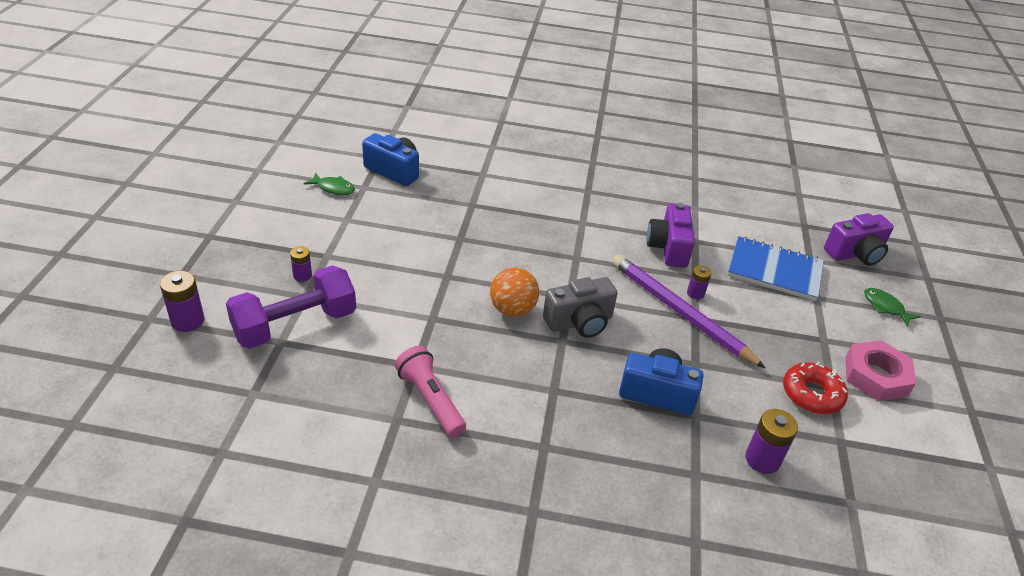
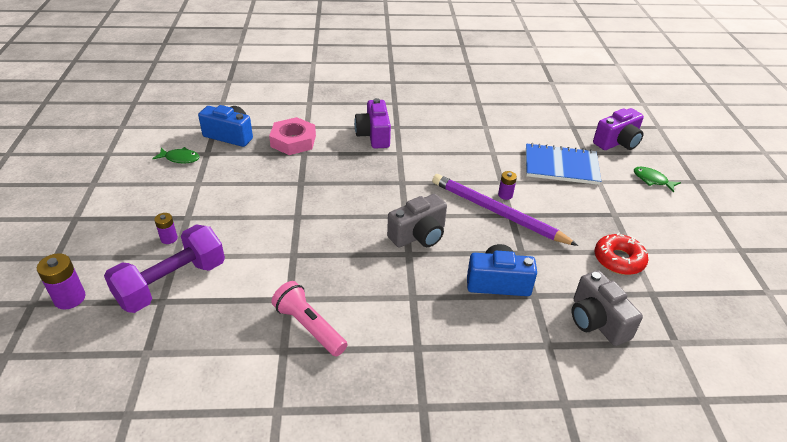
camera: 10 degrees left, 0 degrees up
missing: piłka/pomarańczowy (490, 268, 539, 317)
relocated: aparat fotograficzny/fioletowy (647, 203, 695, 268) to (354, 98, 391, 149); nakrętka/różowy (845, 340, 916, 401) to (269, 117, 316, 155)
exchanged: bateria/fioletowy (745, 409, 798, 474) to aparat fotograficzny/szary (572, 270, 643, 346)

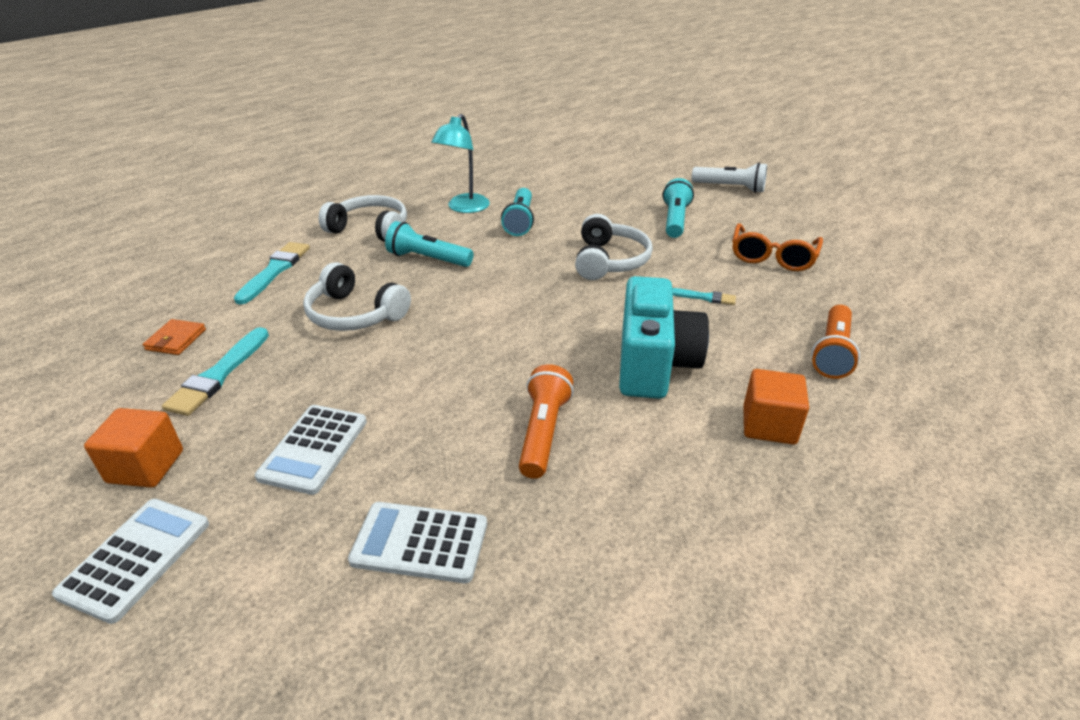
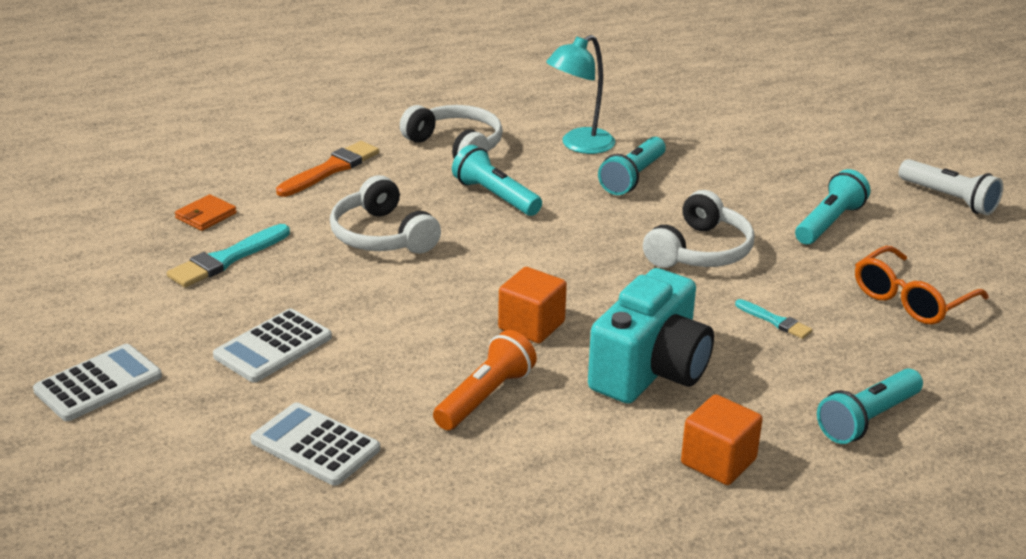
camera: 25 degrees right, 5 degrees down
relocated: sześcian/pomarańczowy (84, 408, 183, 488) to (498, 267, 567, 343)
colour: pędzel/turkusowy (234, 242, 310, 304) to pędzel/pomarańczowy (276, 141, 379, 197); latarka/pomarańczowy (811, 305, 860, 379) to latarka/turkusowy (817, 368, 923, 444)

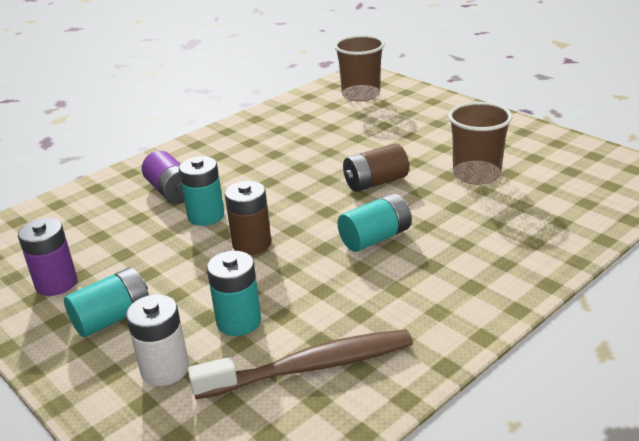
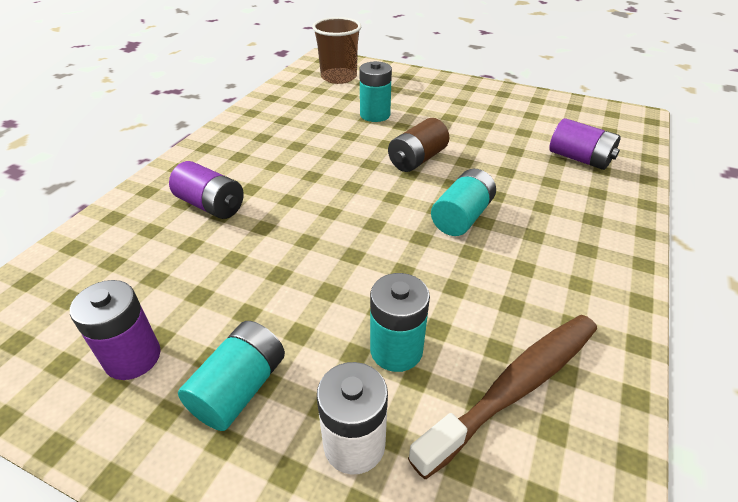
camera: 25 degrees left, 10 degrees up
missing: bateria/brązowy (225, 181, 271, 255); szklanka/brązowy (448, 102, 513, 185)
appeared: bateria/fioletowy (549, 118, 621, 170)
relocated: bateria/turkusowy (179, 156, 224, 226) to (359, 61, 392, 122)

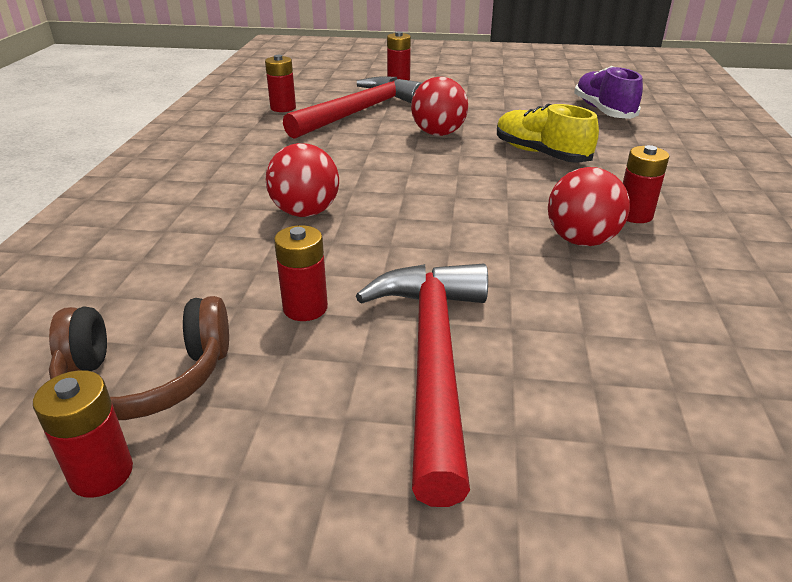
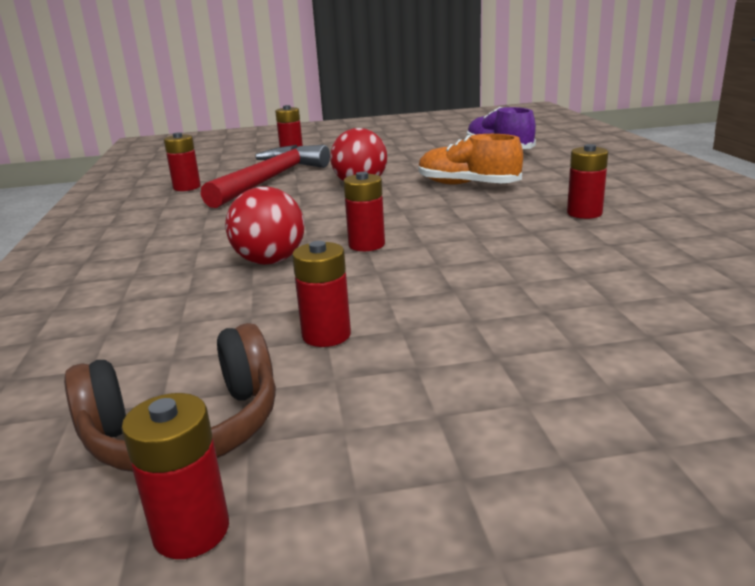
camera: 15 degrees left, 10 degrees down
missing: młotek/czerwony (356, 264, 488, 507); piłka/czerwony (548, 167, 630, 246)
appeared: bateria/czerwony (343, 172, 385, 251)
colour: but/żółty (497, 103, 599, 163) to but/pomarańczowy (419, 134, 523, 185)

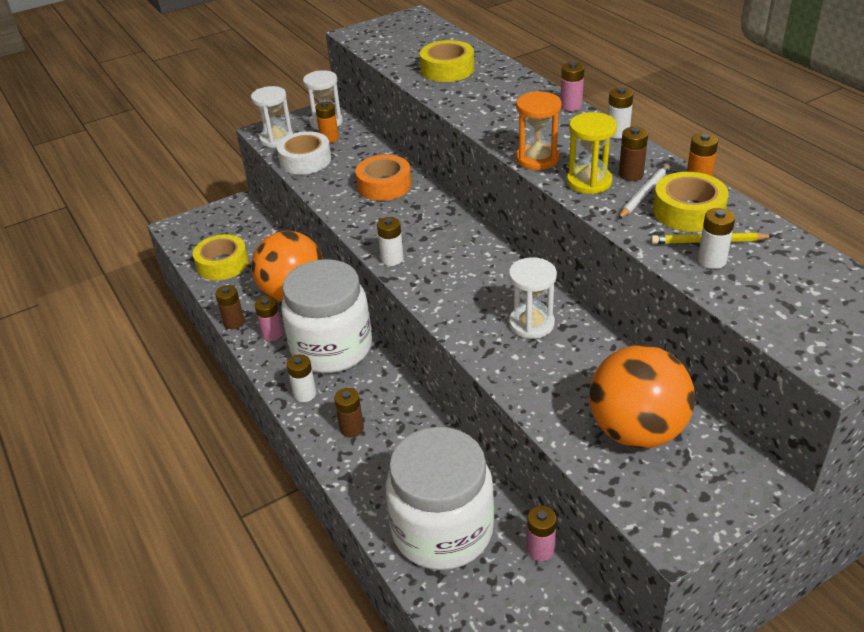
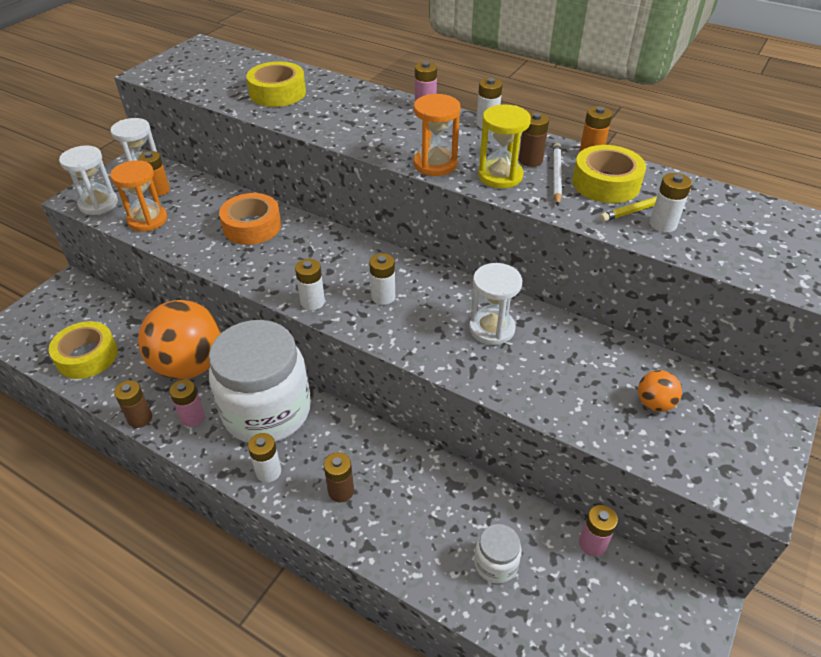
camera: 30 degrees left, 5 degrees up
appeared: bateria/biały (369, 253, 395, 305)
exchanged: taśma klejąca/biały (277, 131, 331, 175) to klepsydra/pomarańczowy (110, 160, 167, 232)
size: słoik/biały (385, 427, 494, 570) = (474, 524, 522, 584) x0.42; piłka/pomarańczowy (589, 345, 695, 448) = (638, 370, 682, 412) x0.42

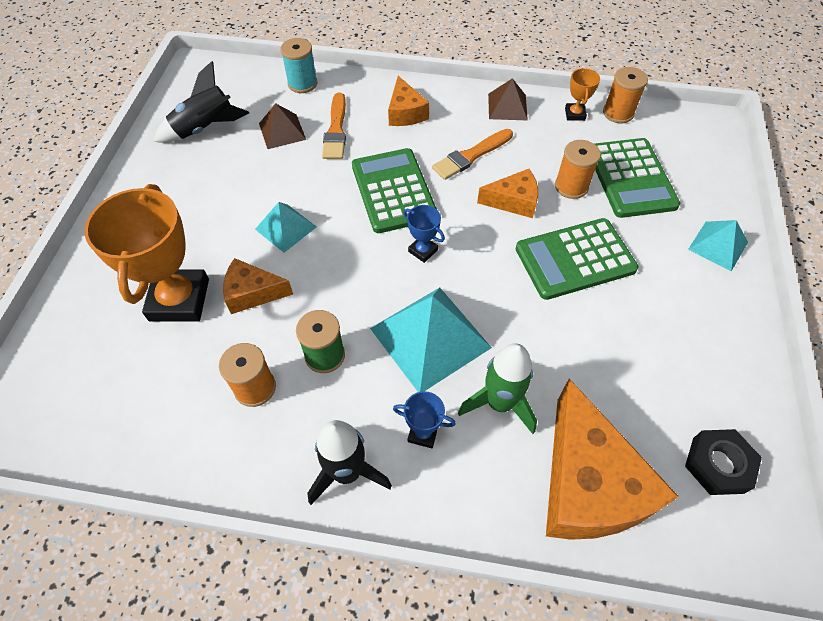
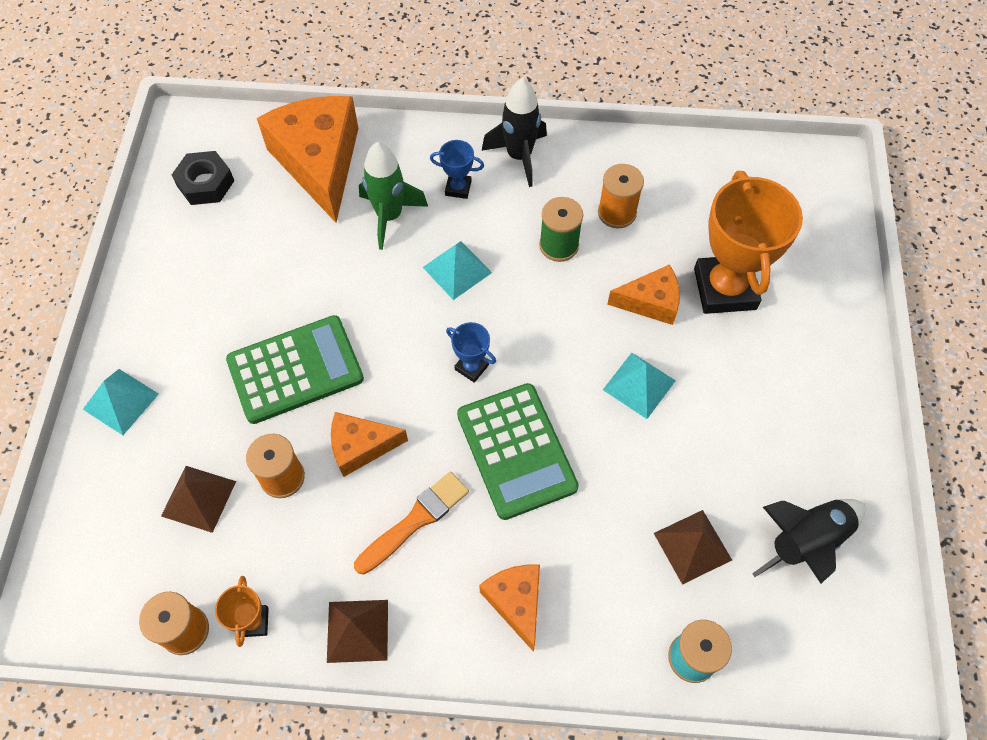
camera: 175 degrees right, 5 degrees up
missing: pędzel/pomarańczowy (322, 93, 346, 159)
exchanged: kalkulator/zielony (595, 138, 680, 218) to piramida/brązowy (161, 466, 236, 533)
size: piramida/turkusowy (370, 288, 492, 392) = (423, 241, 492, 300) x0.56

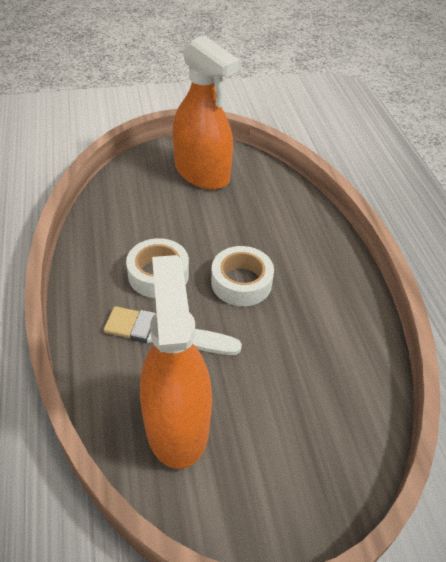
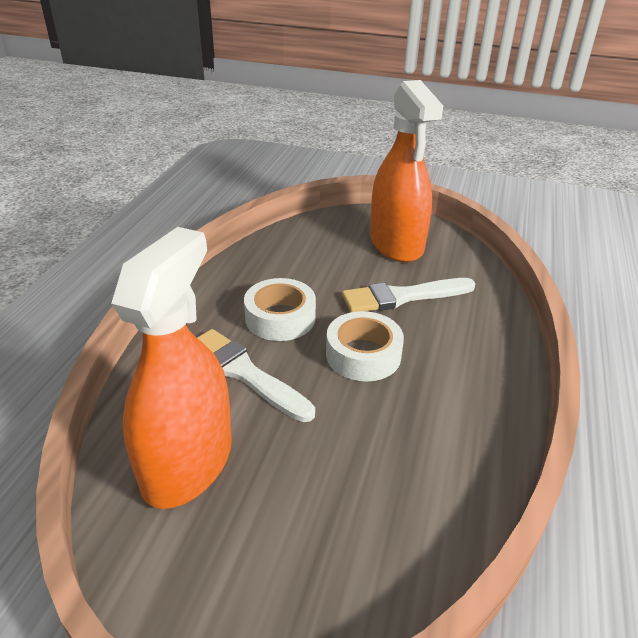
camera: 30 degrees right, 10 degrees down
appeared: pędzel/biały (342, 278, 476, 312)

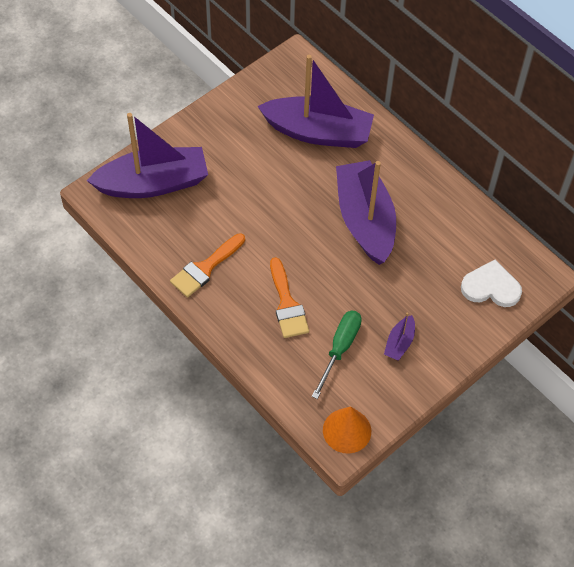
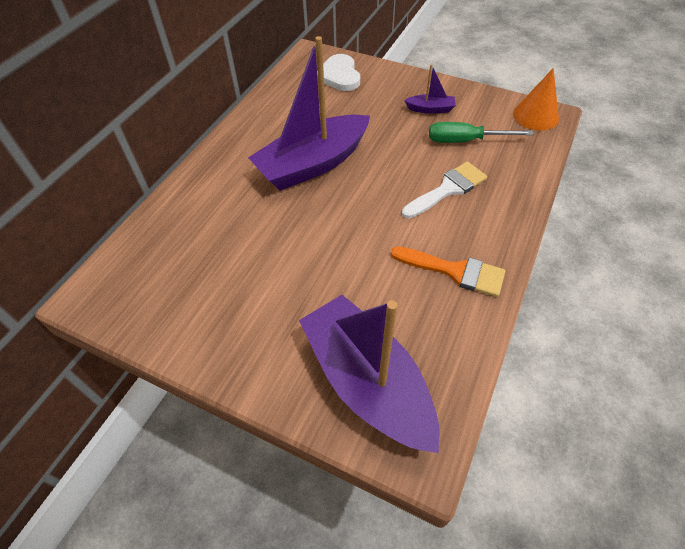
camera: 110 degrees left, 5 degrees down
missing: łódka/fioletowy (257, 55, 374, 148)
colour: pędzel/pomarańczowy (270, 257, 309, 338) to pędzel/biały (402, 162, 487, 219)

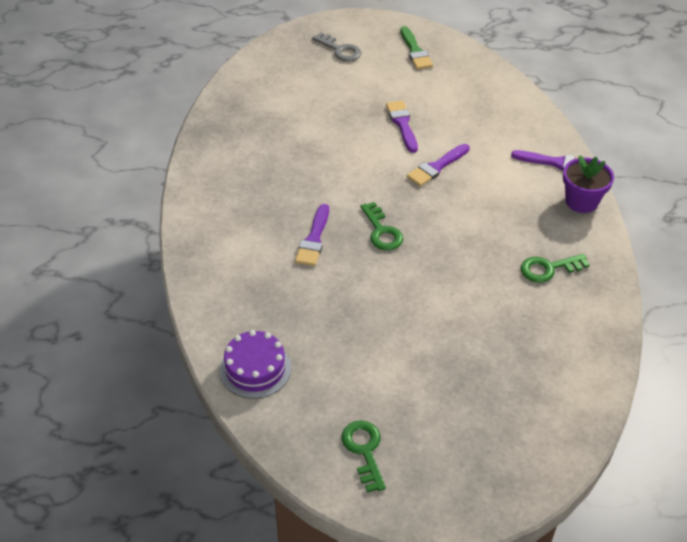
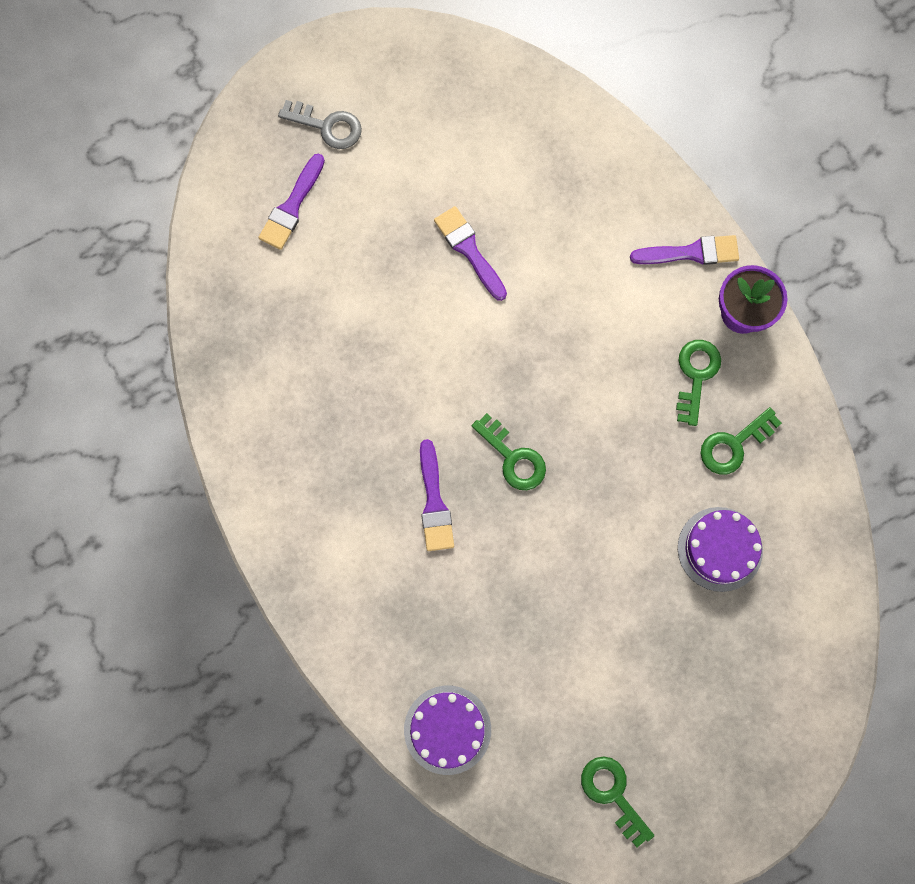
camera: 20 degrees left, 30 degrees up
missing: pędzel/zielony (400, 26, 433, 69)
appeared: klucz/zielony (676, 340, 721, 426); tort/fioletowy (678, 507, 763, 592)
relocated: pędzel/fioletowy (407, 144, 470, 186) to (258, 154, 325, 250)

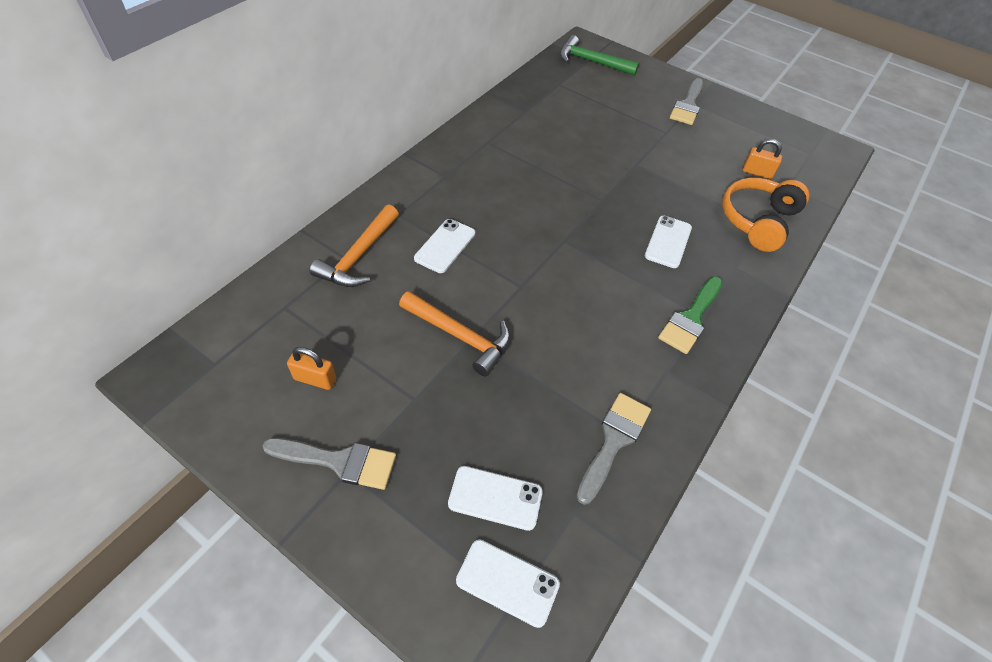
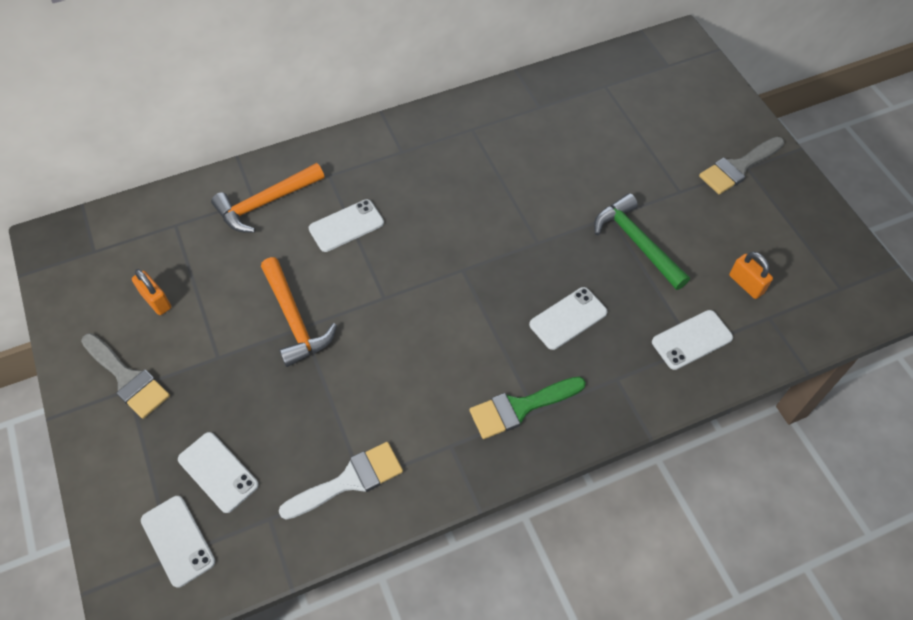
camera: 35 degrees right, 5 degrees up
relocated: młotek/zielony (560, 35, 639, 76) to (594, 193, 690, 290)
exchanged: słuchawki/pomarańczowy (722, 178, 810, 252) to telefon/biały (652, 310, 733, 370)
colour: pędzel/szary (576, 393, 651, 505) to pędzel/biały (279, 442, 403, 520)

